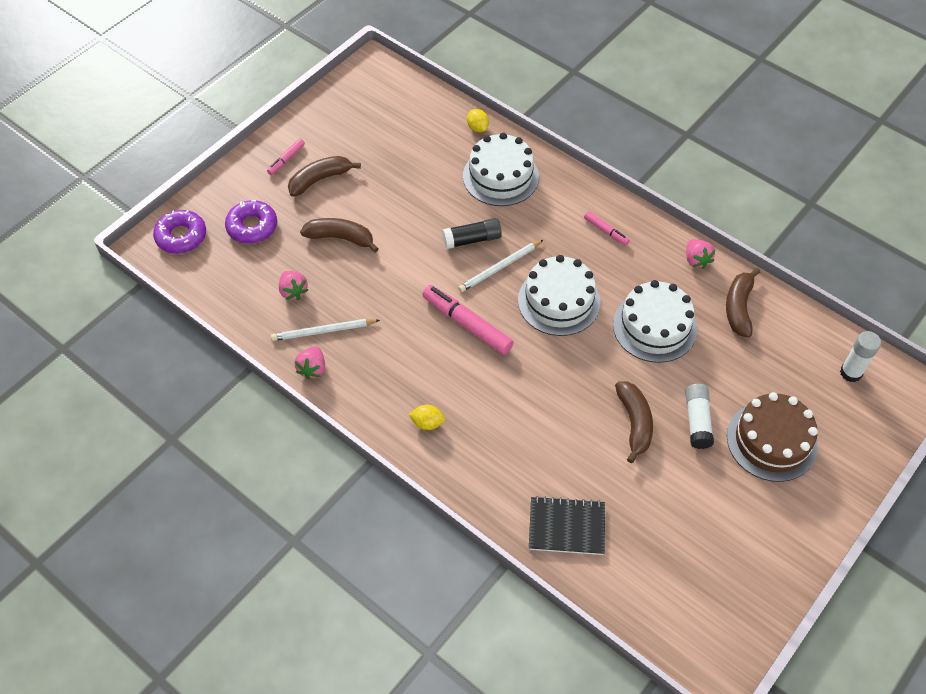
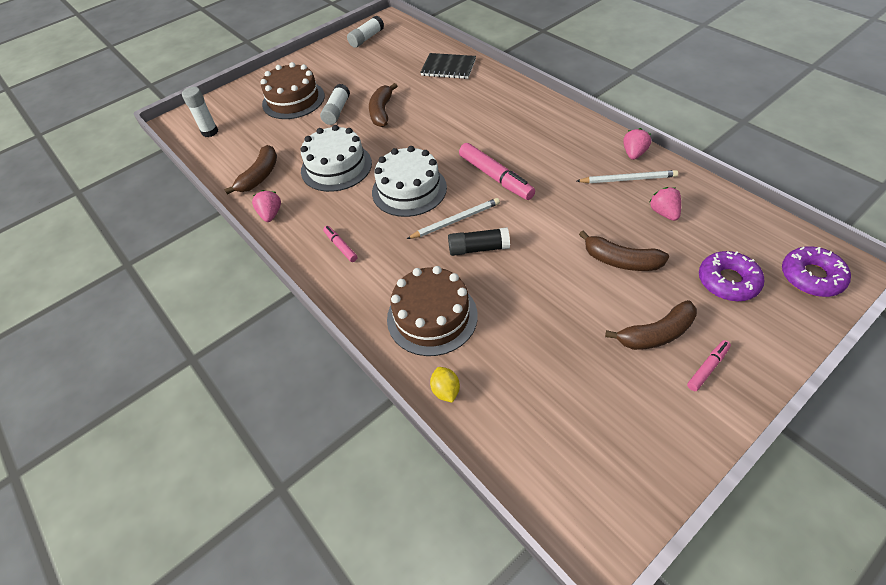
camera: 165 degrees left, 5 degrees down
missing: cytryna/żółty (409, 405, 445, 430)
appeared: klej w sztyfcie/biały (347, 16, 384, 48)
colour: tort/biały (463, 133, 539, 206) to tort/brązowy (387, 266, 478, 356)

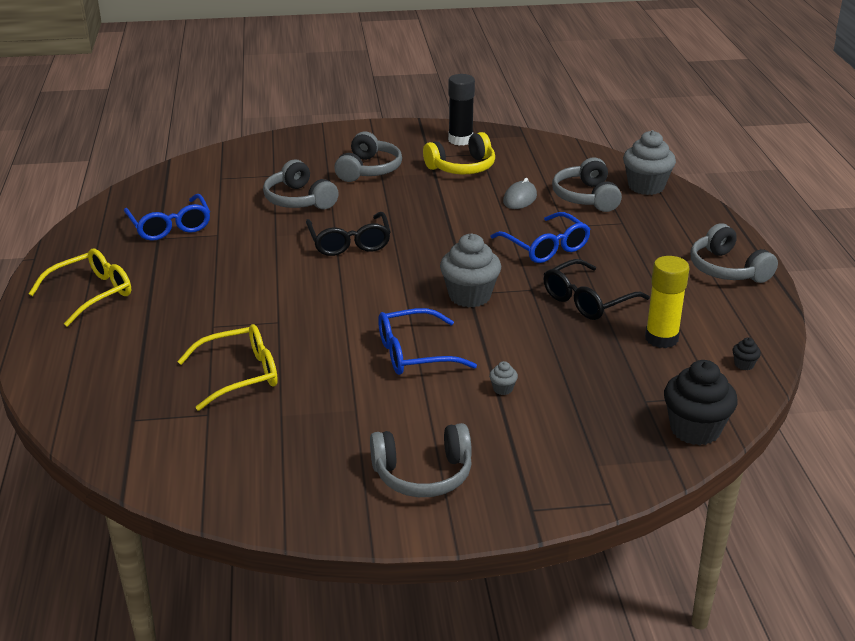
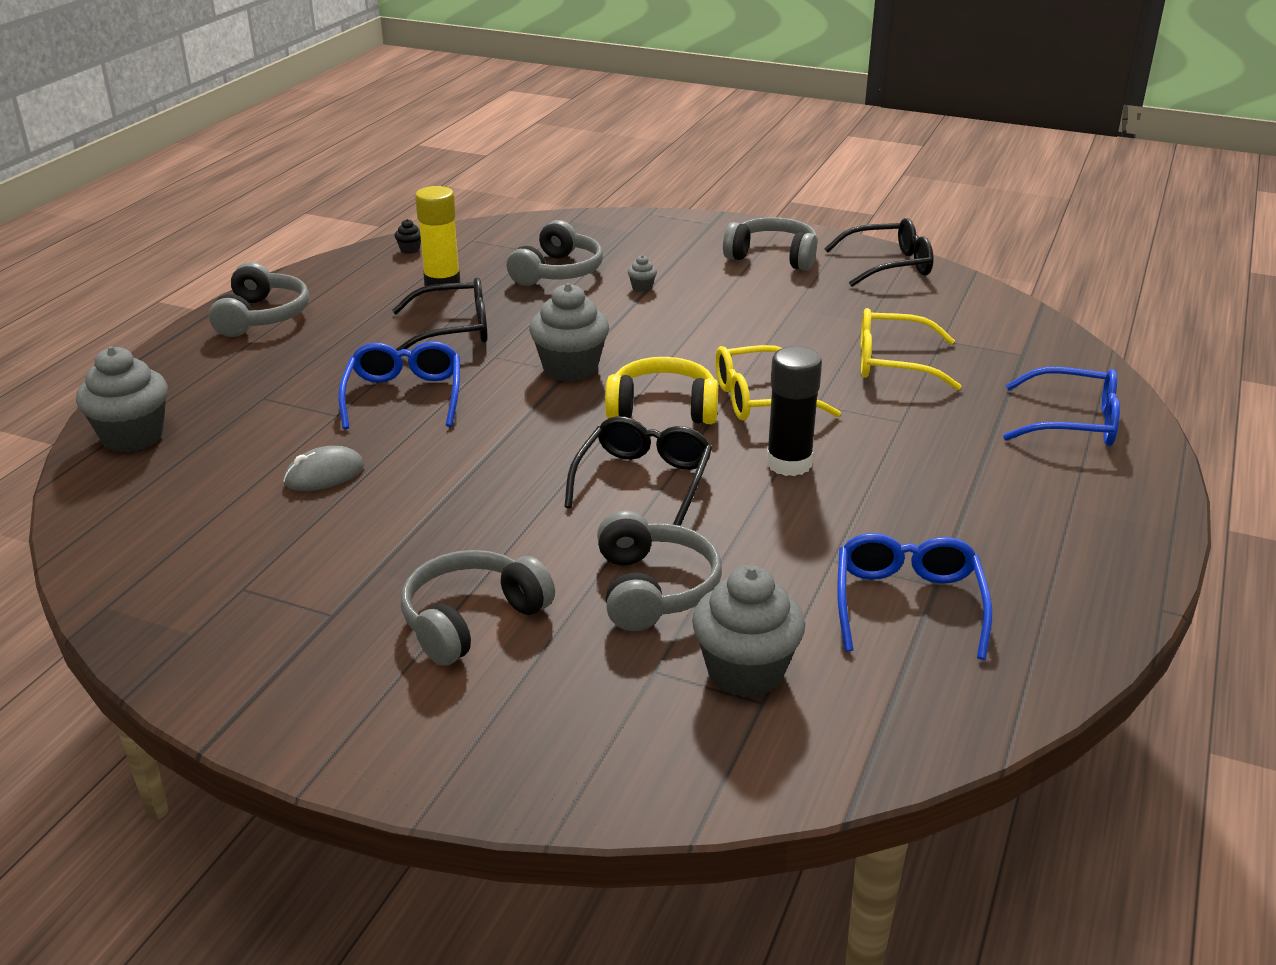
camera: 150 degrees left, 0 degrees up
missing: muffinka/czarny (664, 360, 738, 445)
appeared: muffinka/szary (692, 565, 805, 697); okulary/czarny (824, 218, 934, 287)
relocated: okulary/żółty (29, 249, 131, 327) to (715, 345, 841, 421); okulary/niebieski (378, 308, 477, 375) to (1003, 367, 1120, 446); słuchawki/żółty (423, 132, 495, 174) to (605, 357, 718, 424); klej w sztyfcie/czarny (448, 74, 475, 146) to (767, 346, 822, 476); słuchawki/szary (552, 158, 622, 212) to (507, 220, 603, 286)

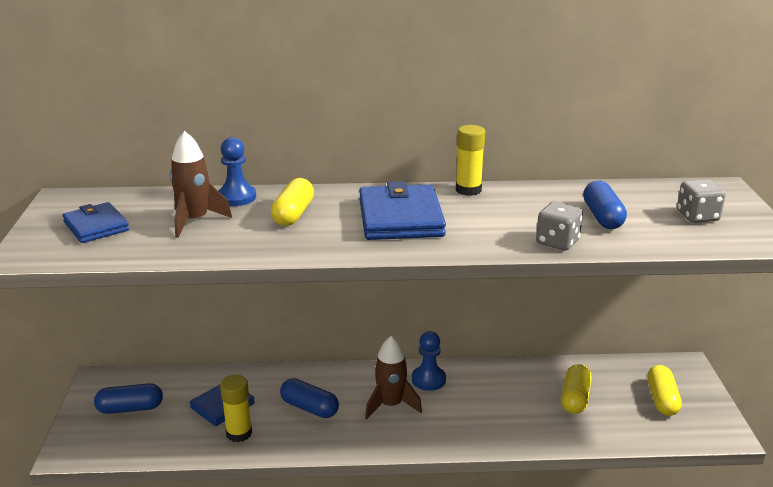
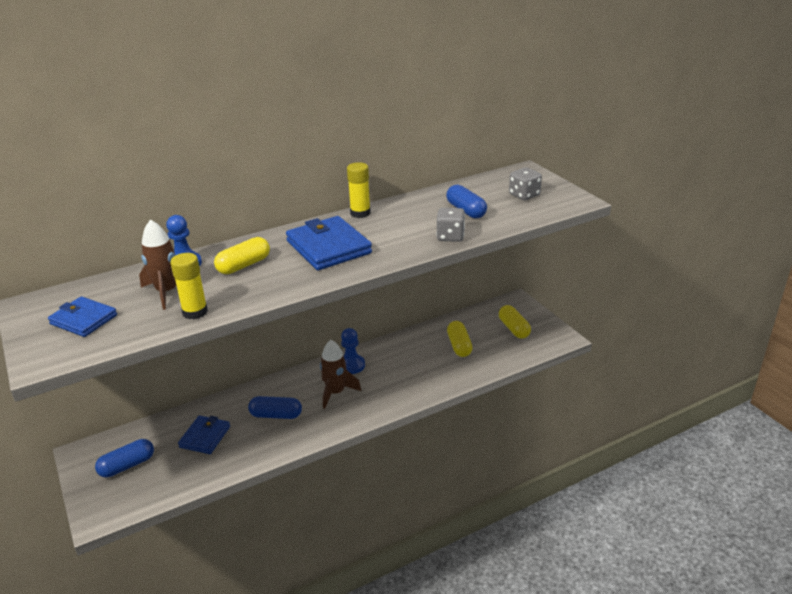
camera: 25 degrees left, 5 degrees up
relocated: klej w sztyfcie/żółty (220, 375, 252, 442) to (170, 253, 208, 319)
spun: kapsułka/żółty (271, 178, 314, 226) = (214, 237, 270, 274) 60 degrees clockwise

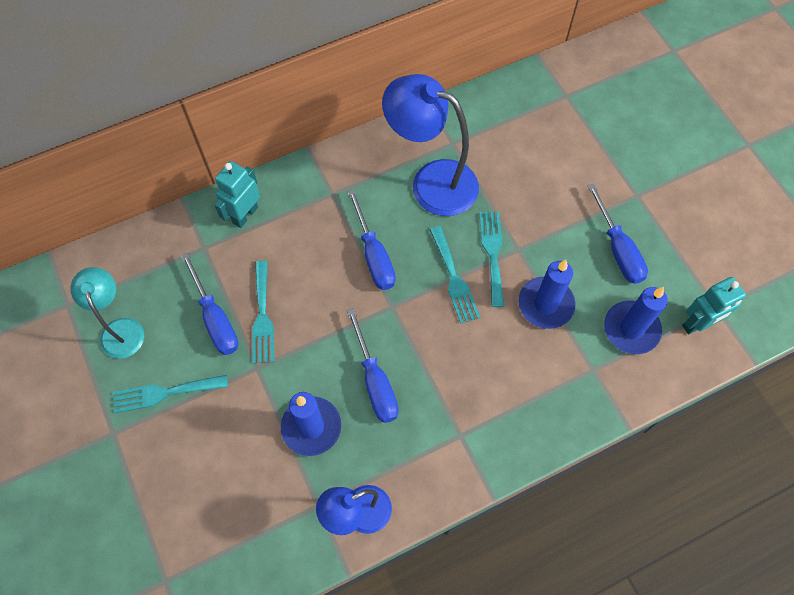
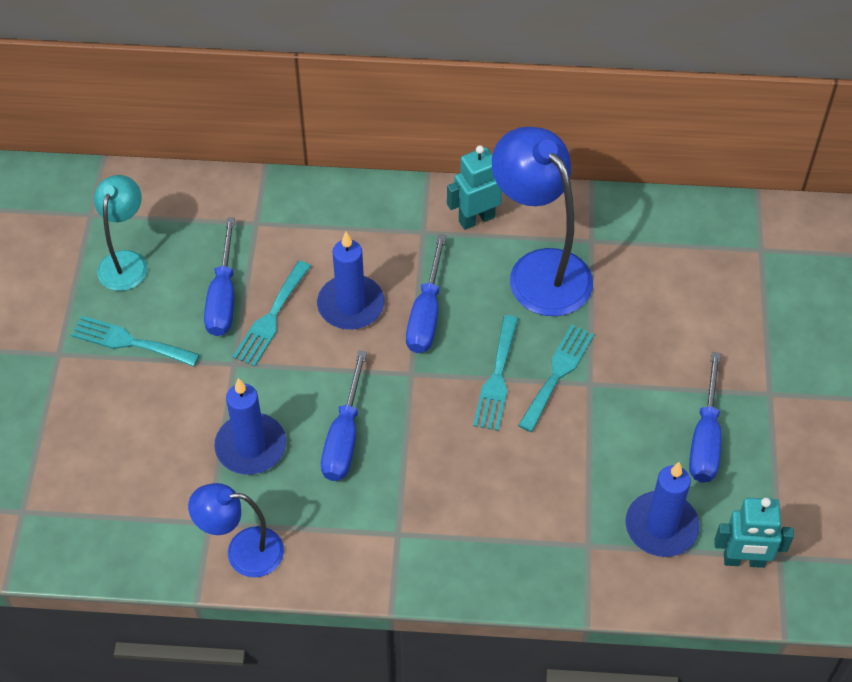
camera: 30 degrees right, 10 degrees down
relocated: robot/turkusowy (214, 161, 260, 228) to (447, 145, 502, 230); świeca/niebieski (518, 260, 575, 329) to (317, 232, 385, 329)

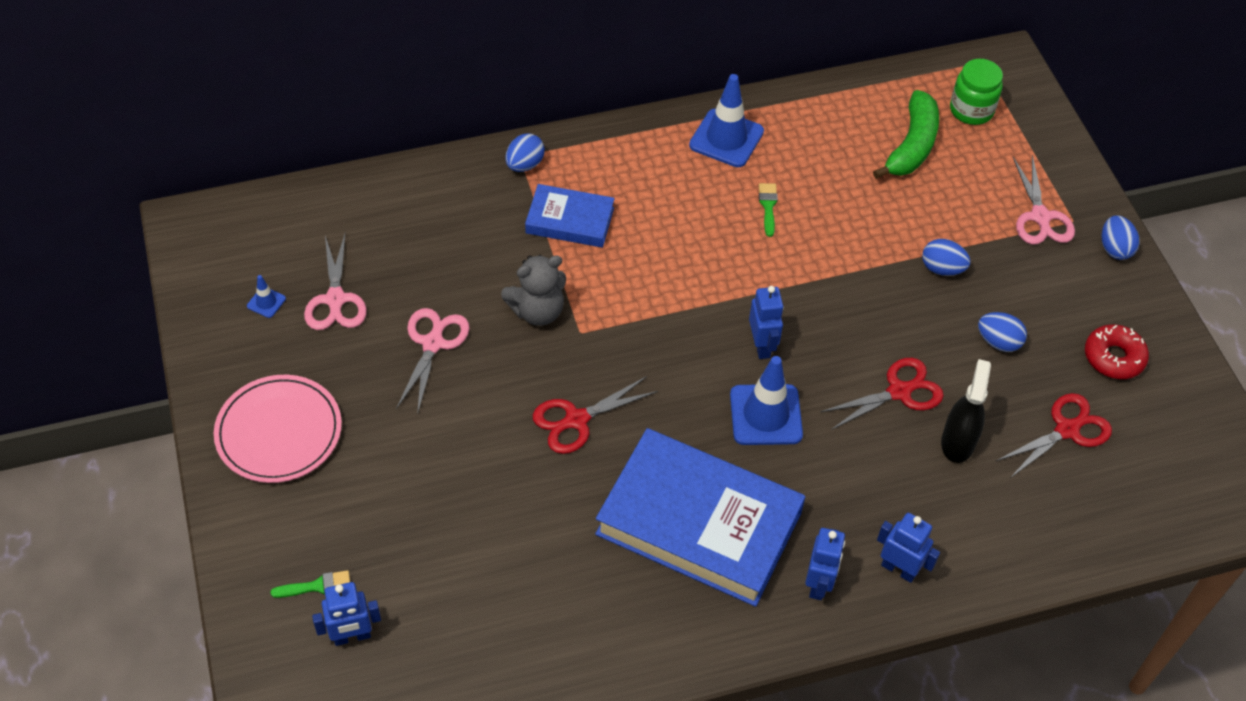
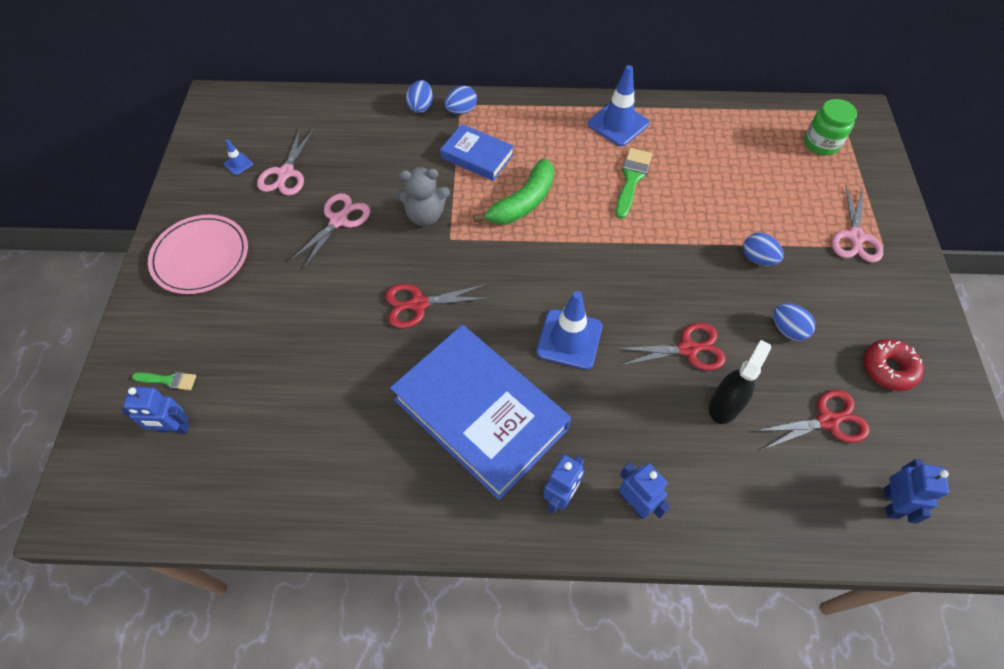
camera: 20 degrees right, 5 degrees up
relocated: robot/niebieski (749, 286, 784, 359) to (884, 459, 949, 524); banan/zielony (873, 90, 939, 179) to (473, 158, 554, 224); jajko/niebieski (1102, 215, 1140, 260) to (406, 80, 433, 113)
size: pędzel/zielony (759, 183, 778, 237) = (615, 148, 652, 219) x1.71

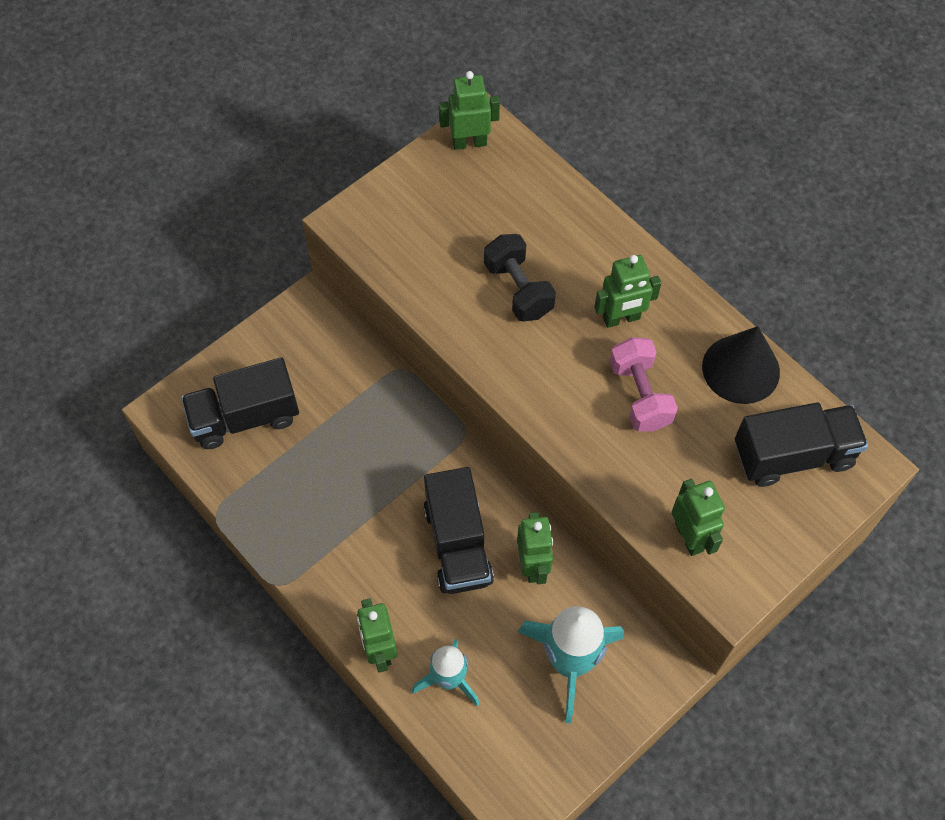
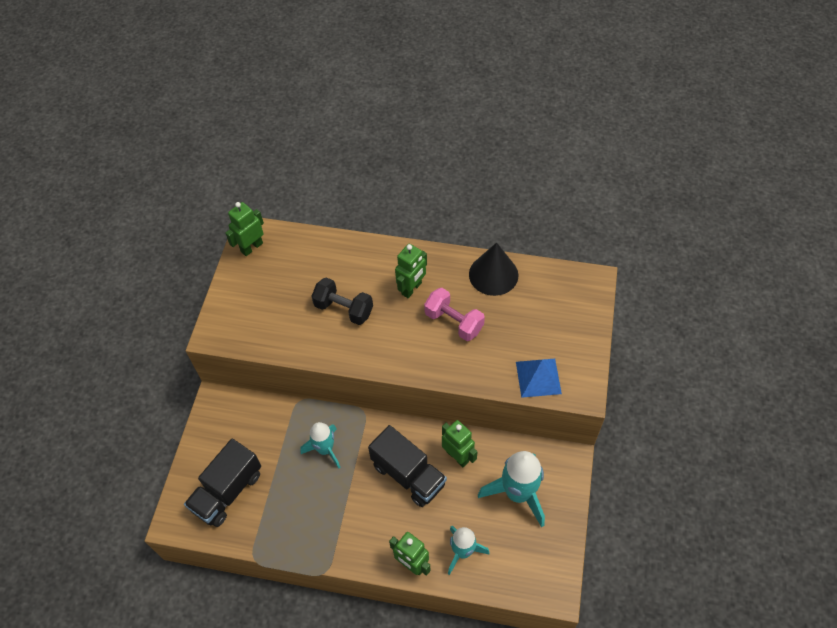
camera: 35 degrees left, 5 degrees down
missing: ciężarówka/czarny (735, 402, 868, 487)
appeared: rakieta/turkusowy (300, 422, 341, 468)
exchanged: robot/zielony (672, 479, 725, 556) to piramida/niebieski (516, 359, 562, 398)

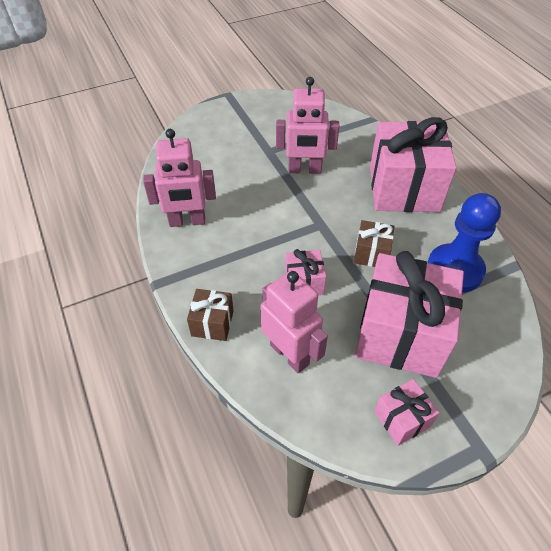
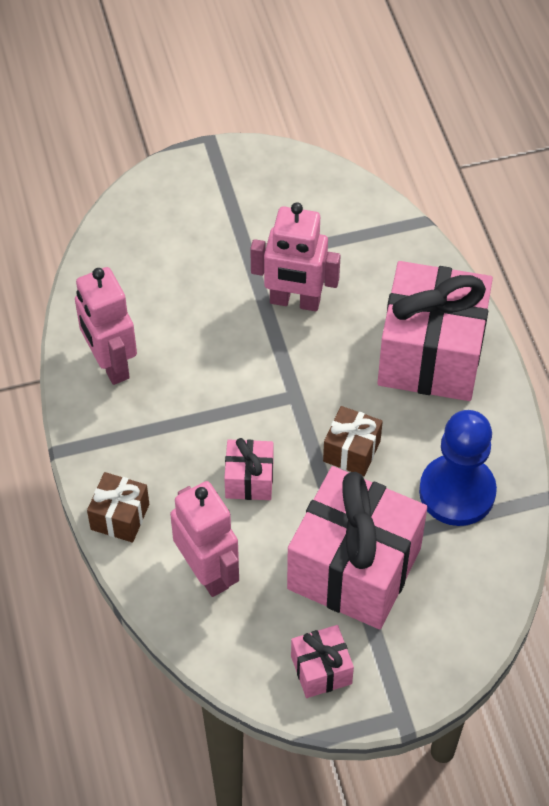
camera: 10 degrees right, 5 degrees up
spun: robot/różowy (143, 129, 216, 227) = (75, 267, 137, 385) 60 degrees clockwise

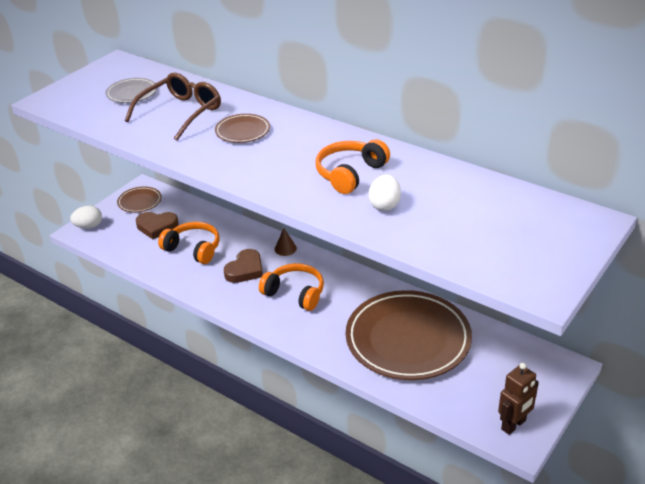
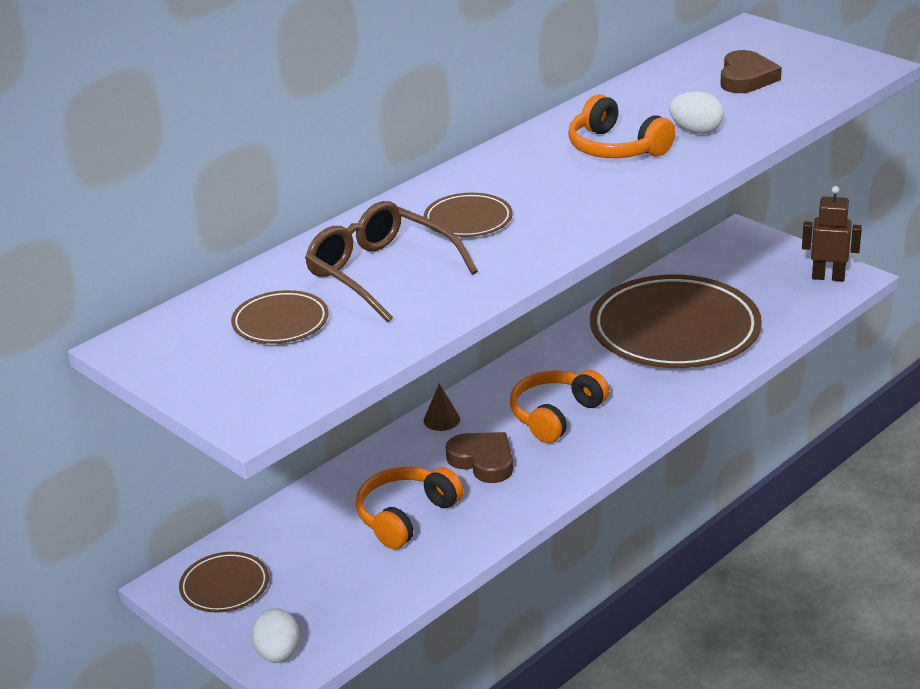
camera: 80 degrees left, 5 degrees down
relocated: serce/brązowy (136, 212, 179, 239) to (720, 50, 782, 93)
colour: talerz/szary (106, 78, 157, 103) to talerz/brązowy (231, 290, 329, 344)
spun: robot/brązowy (498, 363, 539, 435) = (802, 186, 862, 281) 45 degrees counterclockwise

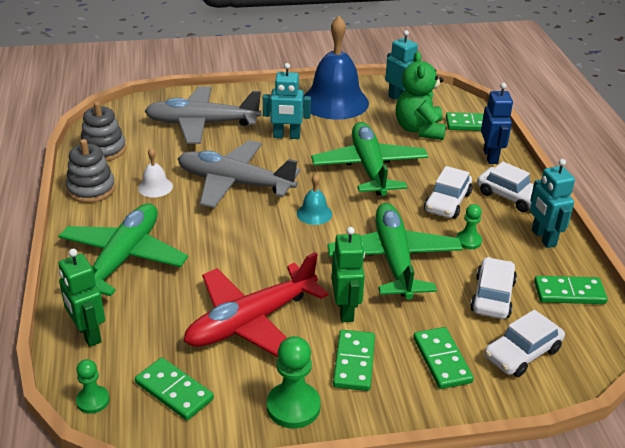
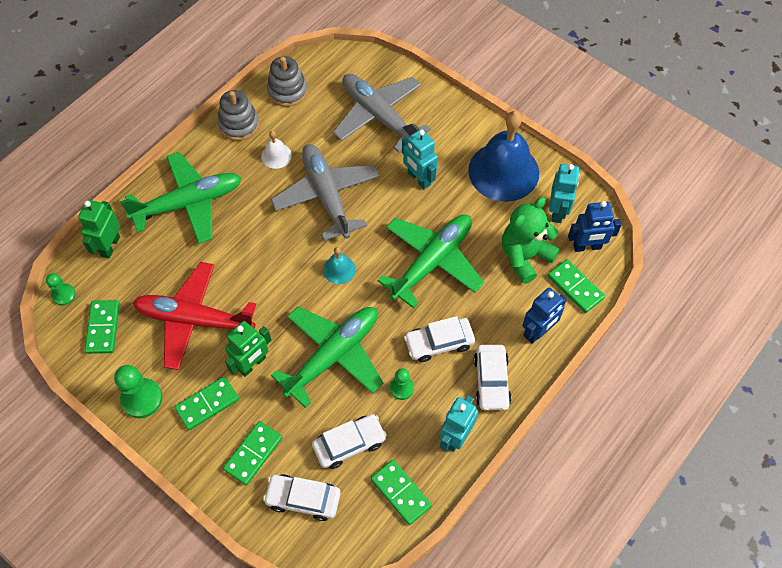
camera: 50 degrees right, 25 degrees up
appeared: robot/niebieski (568, 201, 622, 252)

